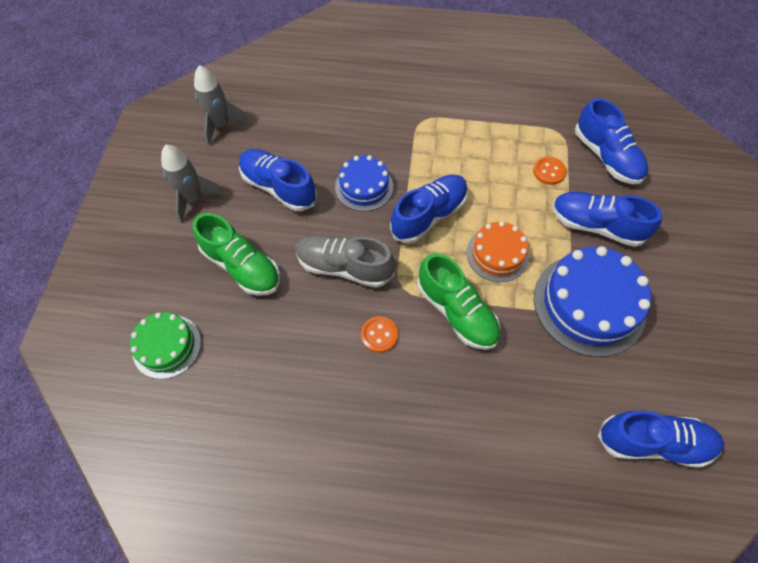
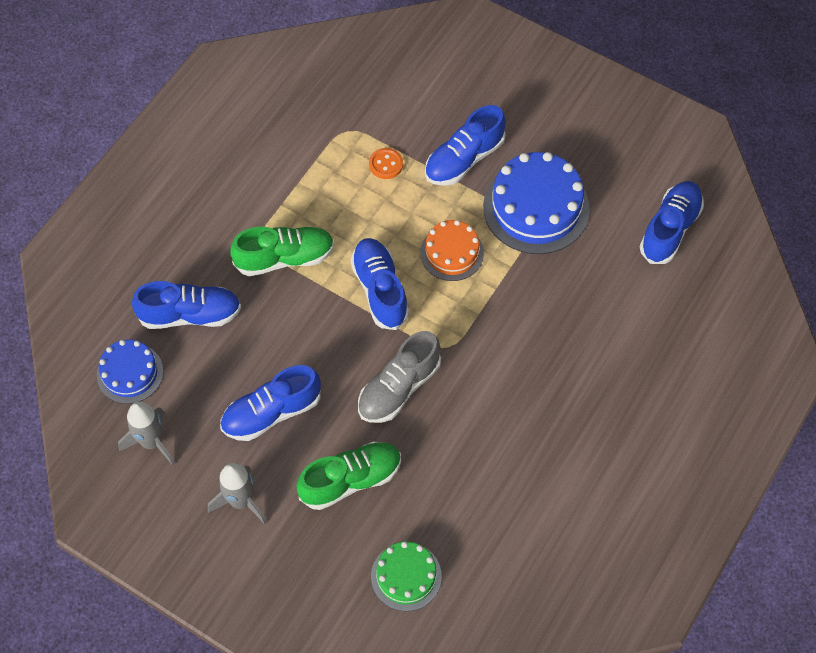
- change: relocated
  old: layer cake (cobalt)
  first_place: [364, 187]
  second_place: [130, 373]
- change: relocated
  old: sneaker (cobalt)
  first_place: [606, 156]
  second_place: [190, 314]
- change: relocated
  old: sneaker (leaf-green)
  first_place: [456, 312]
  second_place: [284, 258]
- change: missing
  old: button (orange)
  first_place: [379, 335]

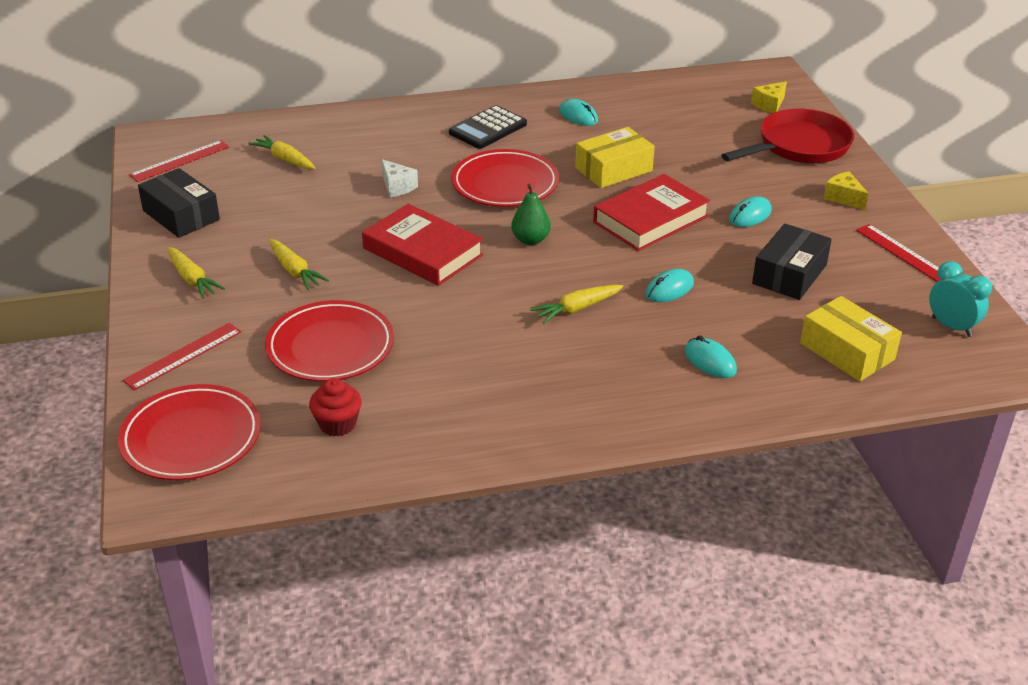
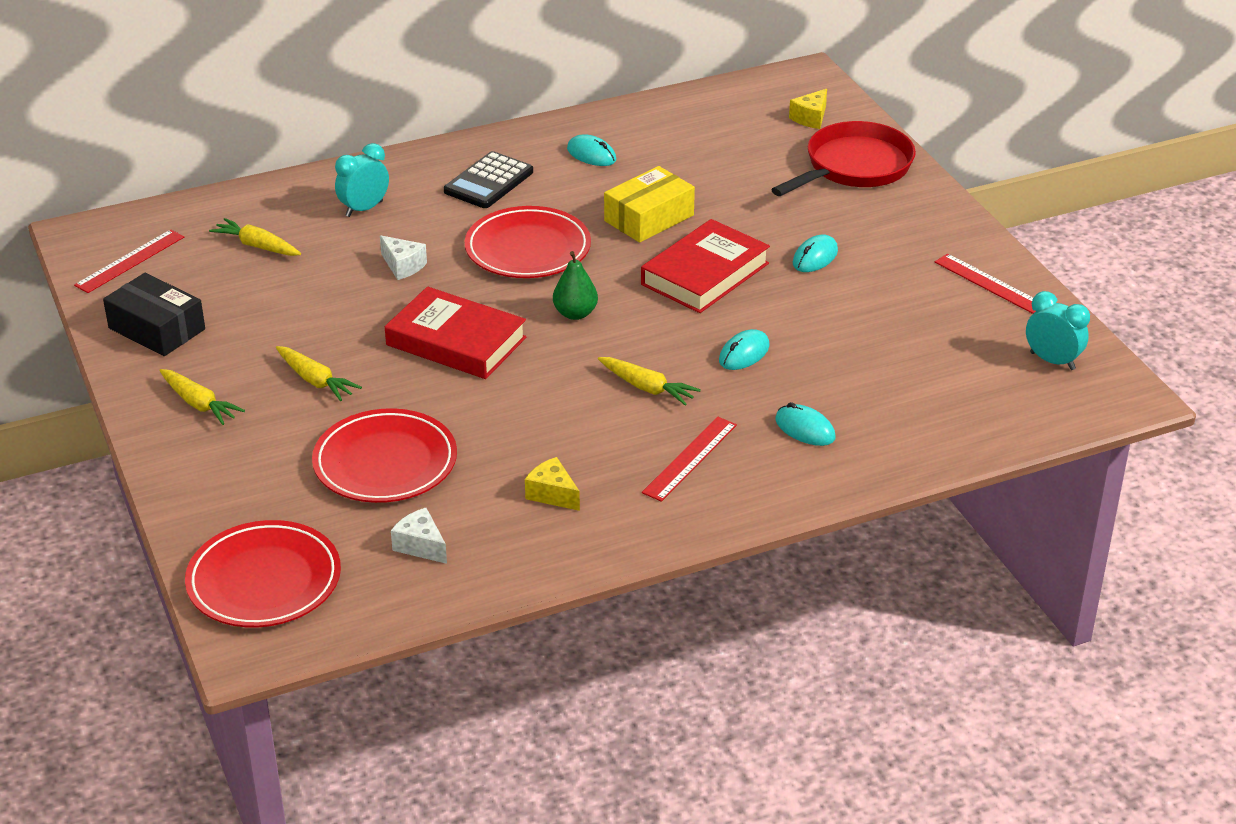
- change: appeared
  new: alarm clock (teal)
  second_place: [364, 209]
- change: exchanged
  old: muffin (scarlet)
  new: cheese (pure white)
  first_place: [337, 424]
  second_place: [420, 546]
- change: relocated
  old: cheese (bright yellow)
  first_place: [843, 198]
  second_place: [552, 494]
- change: spun
  old: toy carrot (bright yellow)
  first_place: [576, 309]
  second_place: [647, 388]
  degrees: -105
- change: relocated
  old: straightedge (scarlet)
  first_place: [183, 356]
  second_place: [690, 458]
- change: missing
  old: parcel (black)
  first_place: [789, 274]
- change: missing
  old: parcel (bright yellow)
  first_place: [847, 351]

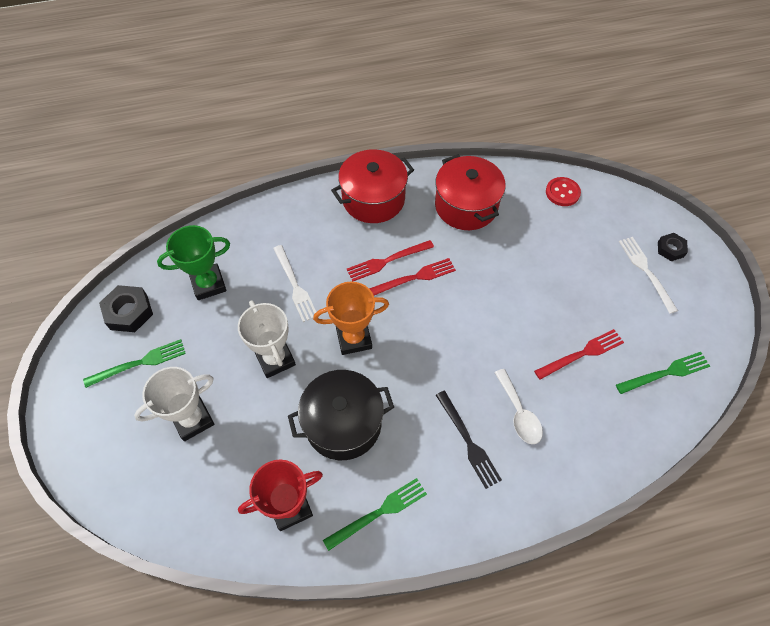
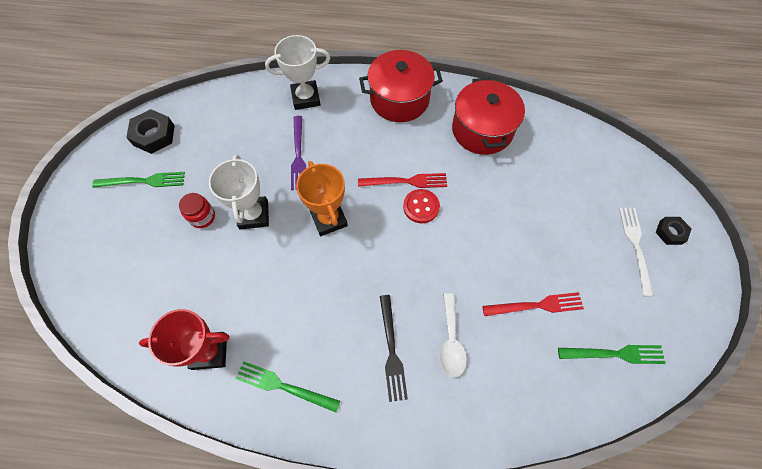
- change: appeared
  new: jar (scarlet)
  second_place: [202, 217]
- change: spun
  old: dinner fork (leaf-green)
  first_place: [379, 512]
  second_place: [283, 386]
  degrees: -150
- change: relocated
  old: award cup (pure white)
  first_place: [193, 420]
  second_place: [306, 98]
- change: colour
  old: dinner fork (pure white)
  new: dinner fork (royal purple)
  first_place: [295, 285]
  second_place: [298, 155]
- change: spun
  old: award cup (orange)
  first_place: [354, 338]
  second_place: [329, 219]
  degrees: 60
- change: relocated
  old: button (scarlet)
  first_place: [562, 192]
  second_place: [421, 207]
- change: missing
  old: award cup (leaf-green)
  first_place: [208, 284]
- change: missing
  old: cooking pot (black)
  first_place: [343, 423]
- change: missing
  old: dinner fork (scarlet)
  first_place: [387, 261]

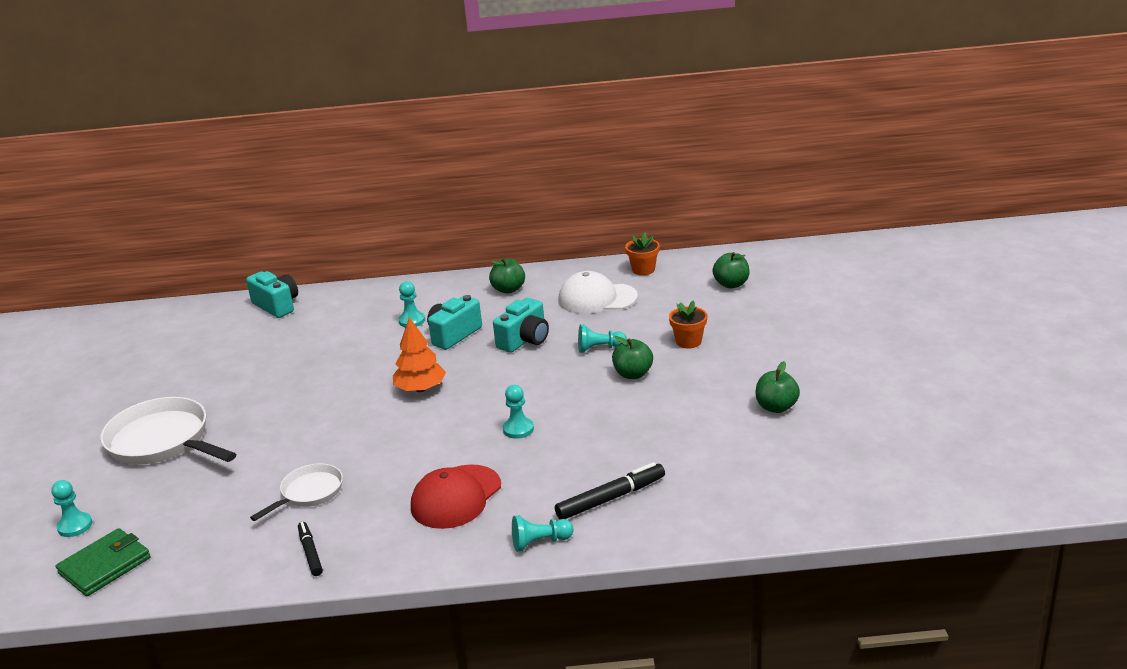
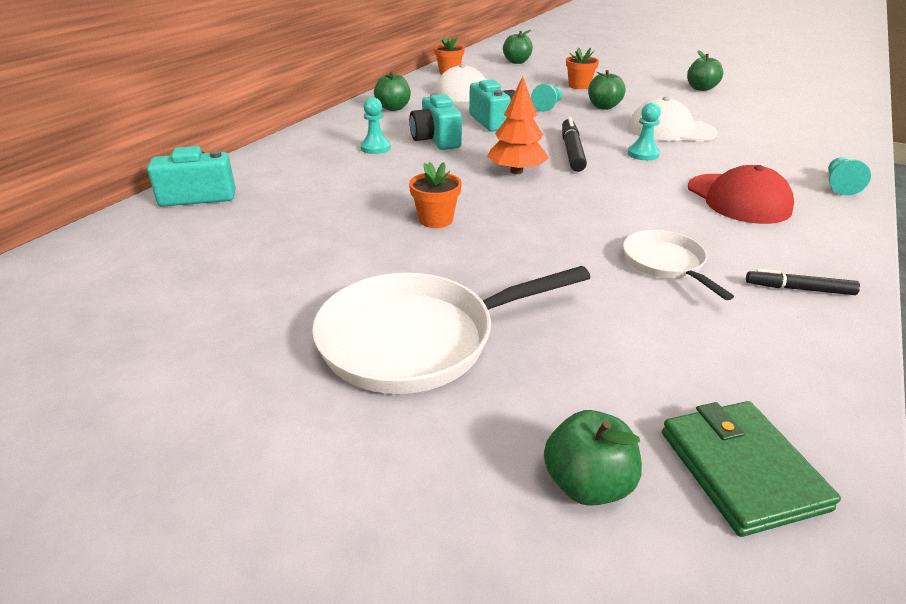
- change: appeared
  new: potted plant (orange)
  second_place: [435, 220]
- change: exchanged
  old: game pawn (teal)
  new: apple fruit (leaf-green)
  first_place: [75, 526]
  second_place: [587, 484]
- change: relocated
  old: felt pen (black)
  first_place: [611, 498]
  second_place: [572, 151]
- change: appeared
  new: cap (pure white)
  second_place: [670, 130]

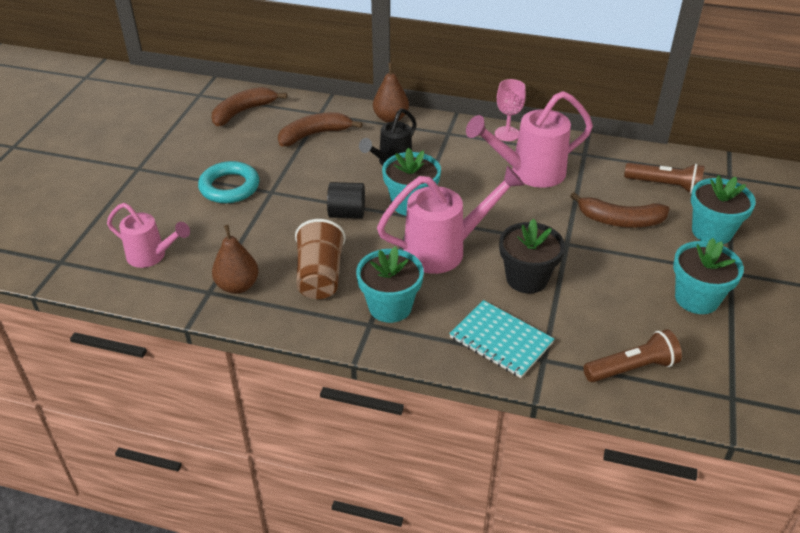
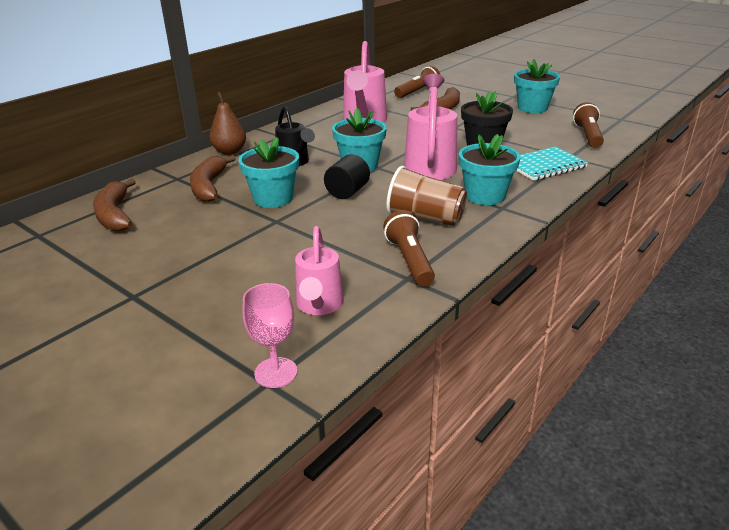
- change: relocated
  old: potted plant (teal)
  first_place: [712, 231]
  second_place: [273, 198]
- change: relocated
  old: goblet (pink)
  first_place: [507, 134]
  second_place: [276, 372]
- change: spun
  old: watering pot (pink)
  first_place: [152, 256]
  second_place: [319, 306]
  degrees: 135
- change: exchanged
  old: pear fruit (russet)
  new: pocket torch (russet)
  first_place: [237, 286]
  second_place: [409, 260]
- change: missing
  old: hoop (teal)
  first_place: [229, 187]

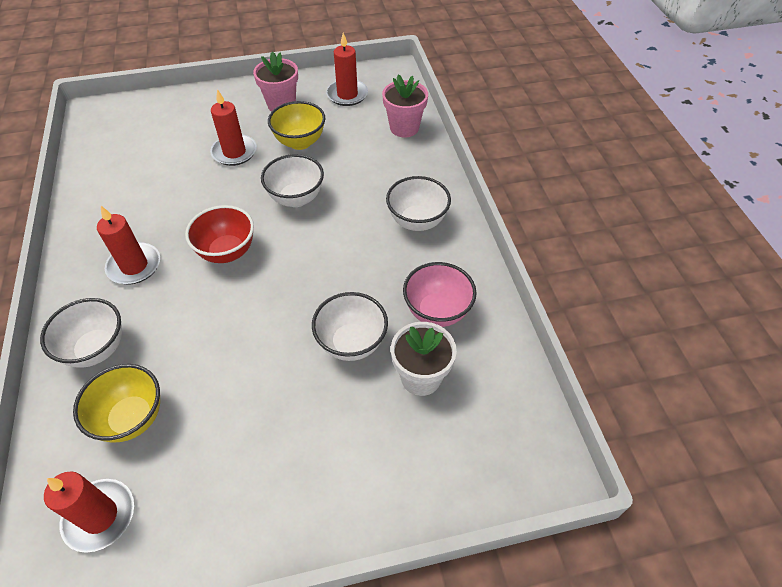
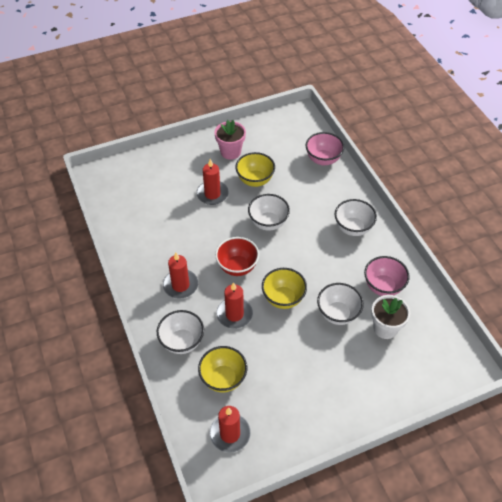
- change: relocated
  old: wax candle (scarlet)
  first_place: [347, 95]
  second_place: [234, 314]
- change: appeared
  new: serving bowl (bright yellow)
  second_place: [283, 298]
- change: exchanged
  old: potted plant (pink)
  new: serving bowl (pink)
  first_place: [404, 128]
  second_place: [323, 159]

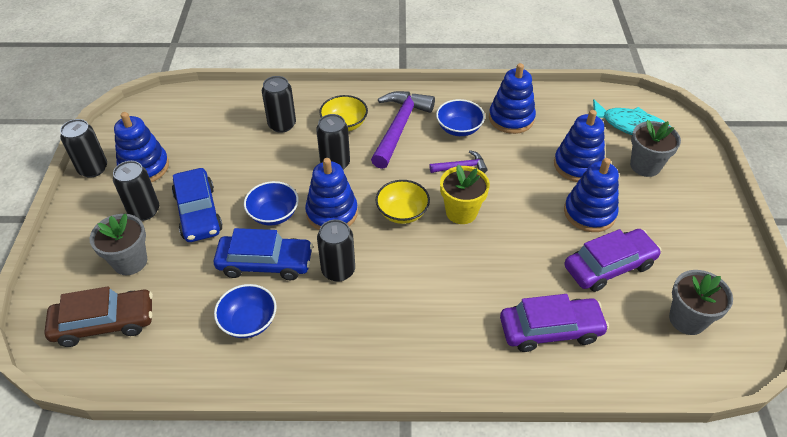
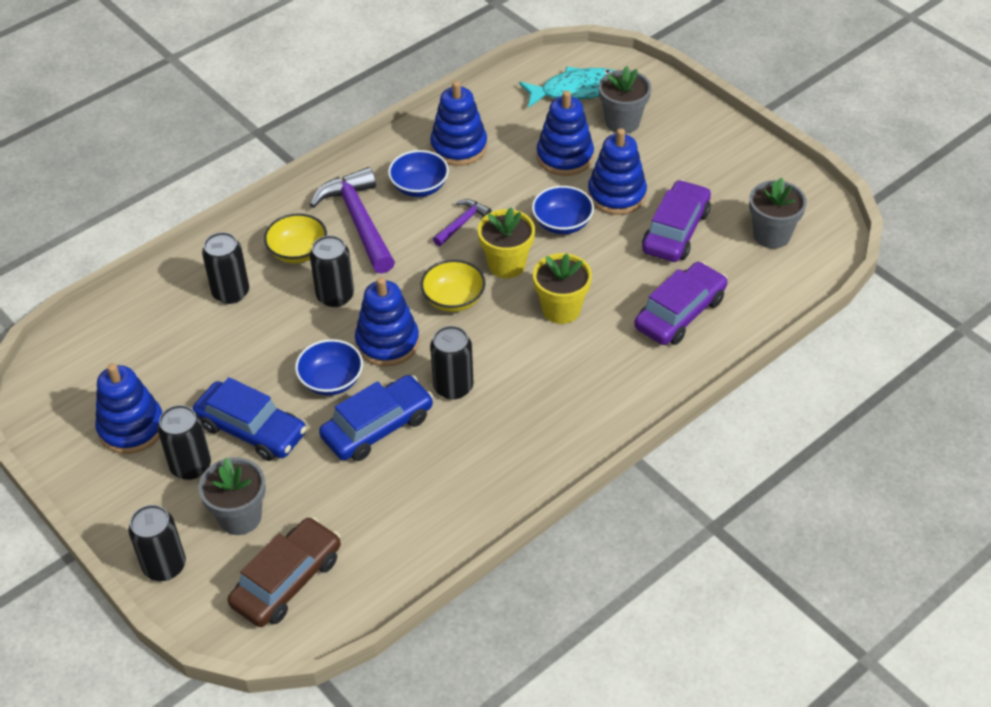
- change: relocated
  old: tin (black)
  first_place: [93, 169]
  second_place: [164, 566]
- change: relocated
  old: serving bowl (cobalt)
  first_place: [249, 321]
  second_place: [562, 223]
- change: appeared
  new: potted plant (bright yellow)
  second_place: [561, 309]

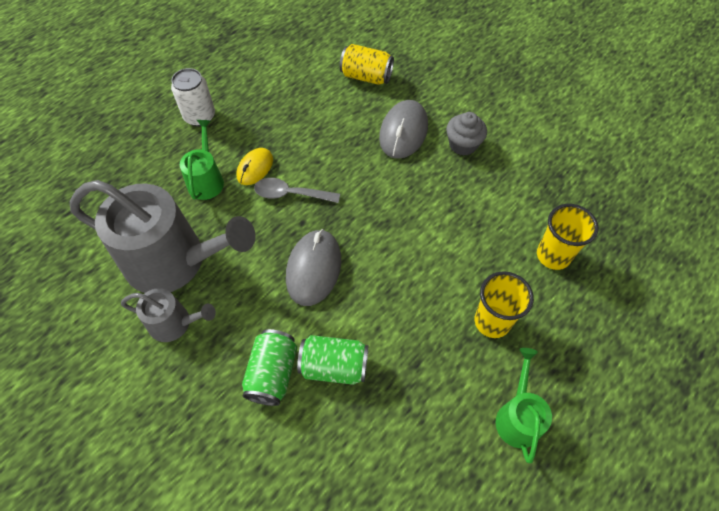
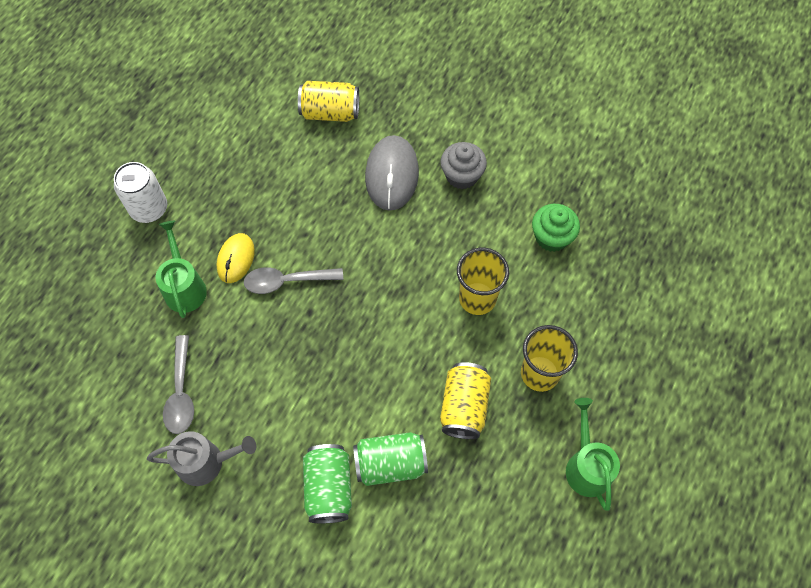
- change: exchanged
  old: watering pot (gray)
  new: tablespoon (gray)
  first_place: [174, 261]
  second_place: [181, 393]
- change: appeared
  new: tin (bright yellow)
  second_place: [464, 407]
- change: relocated
  old: tumbler (bright yellow)
  first_place: [553, 255]
  second_place: [477, 298]
- change: appeared
  new: muffin (leaf-green)
  second_place: [551, 237]
- change: missing
  old: PC mouse (gray)
  first_place: [313, 268]

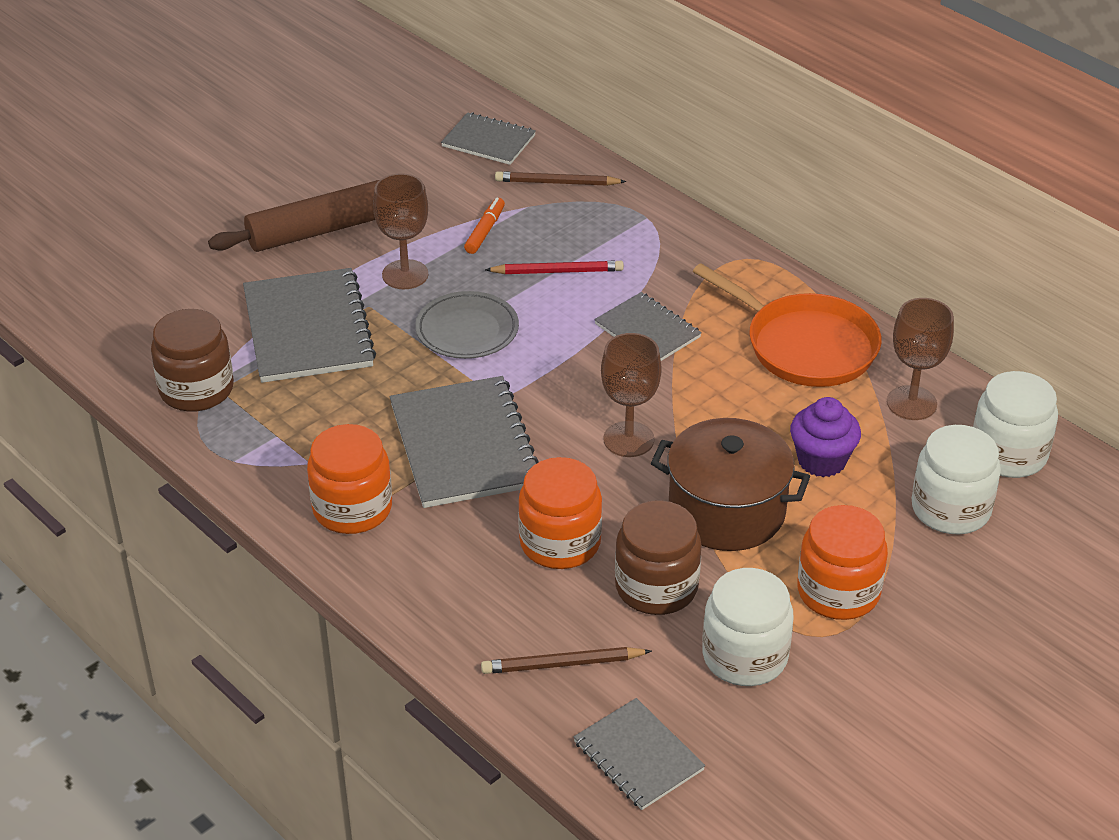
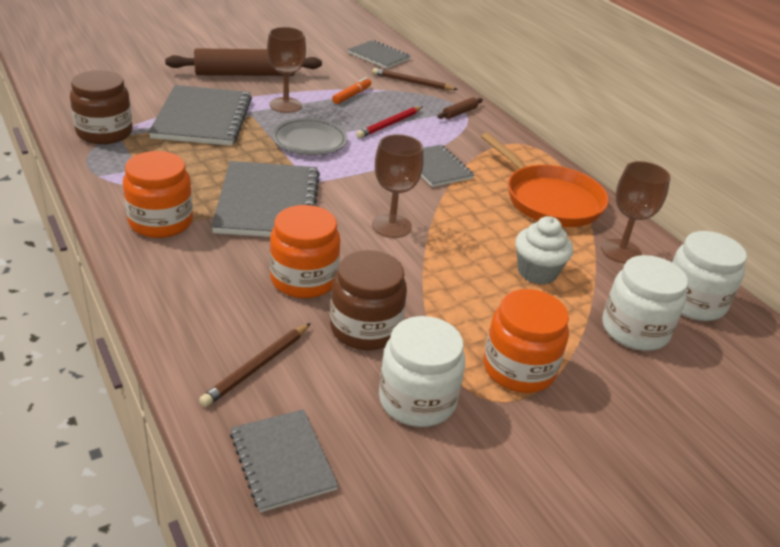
- change: spun
  old: pencil (russet)
  first_place: [562, 664]
  second_place: [256, 367]
  degrees: -60
- change: spun
  old: pencil (scarlet)
  first_place: [558, 272]
  second_place: [389, 124]
  degrees: 120
- change: appeared
  new: pastry roller (russet)
  second_place: [459, 113]
- change: colour
  old: muffin (royal purple)
  new: muffin (pure white)
  first_place: [821, 460]
  second_place: [537, 272]
- change: missing
  old: cooking pot (russet)
  first_place: [726, 511]

